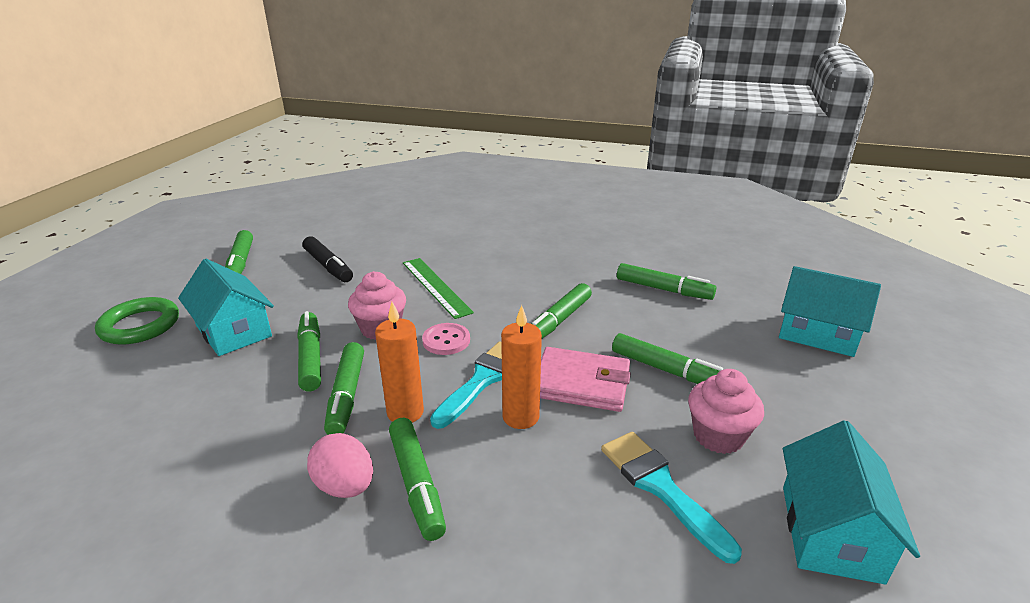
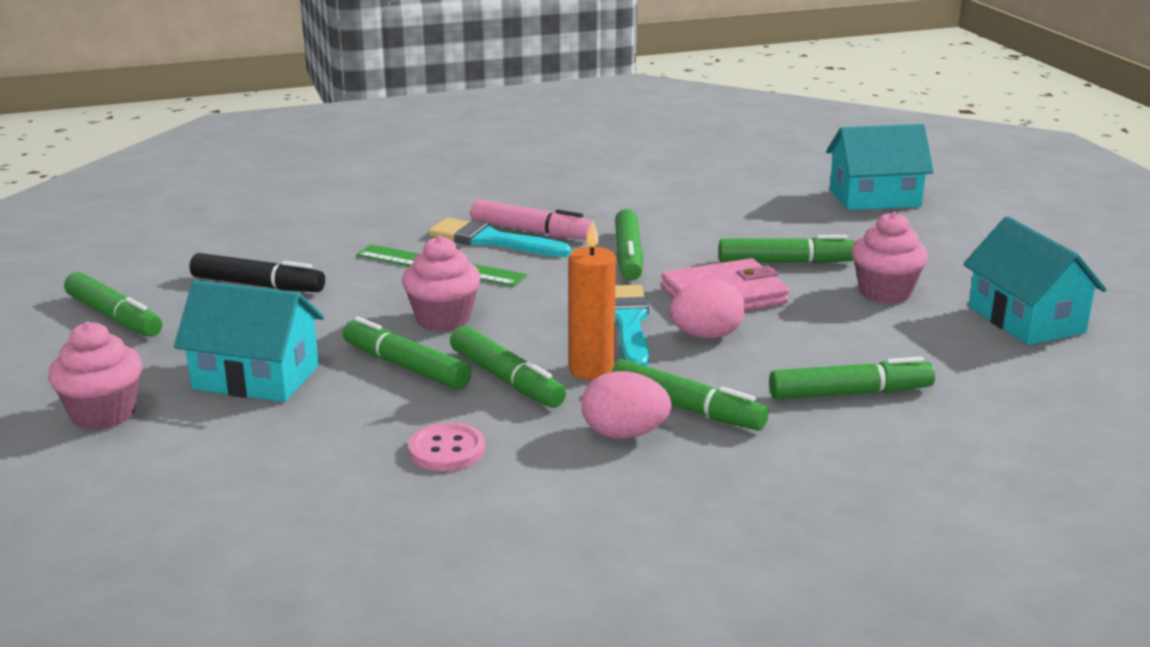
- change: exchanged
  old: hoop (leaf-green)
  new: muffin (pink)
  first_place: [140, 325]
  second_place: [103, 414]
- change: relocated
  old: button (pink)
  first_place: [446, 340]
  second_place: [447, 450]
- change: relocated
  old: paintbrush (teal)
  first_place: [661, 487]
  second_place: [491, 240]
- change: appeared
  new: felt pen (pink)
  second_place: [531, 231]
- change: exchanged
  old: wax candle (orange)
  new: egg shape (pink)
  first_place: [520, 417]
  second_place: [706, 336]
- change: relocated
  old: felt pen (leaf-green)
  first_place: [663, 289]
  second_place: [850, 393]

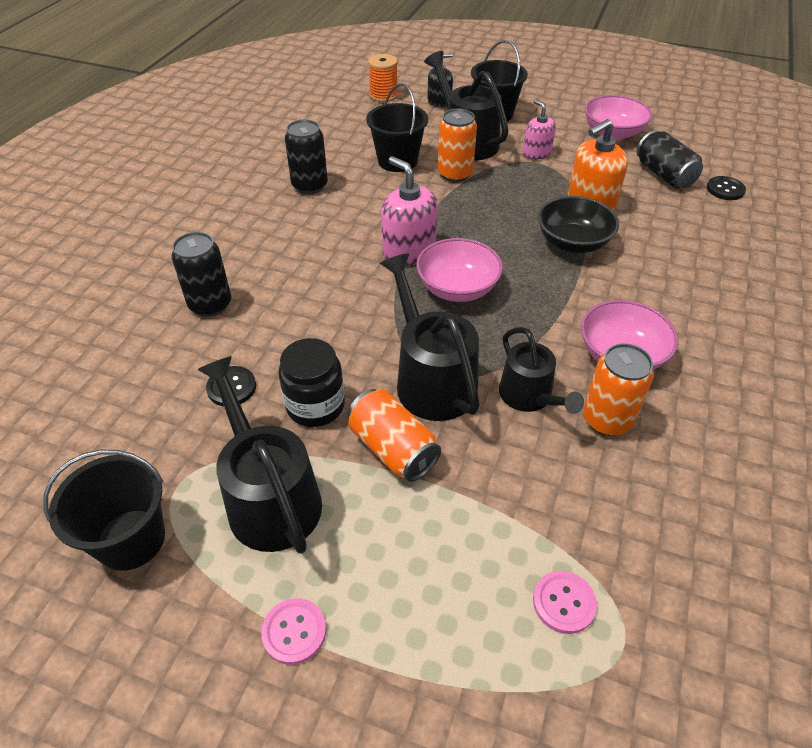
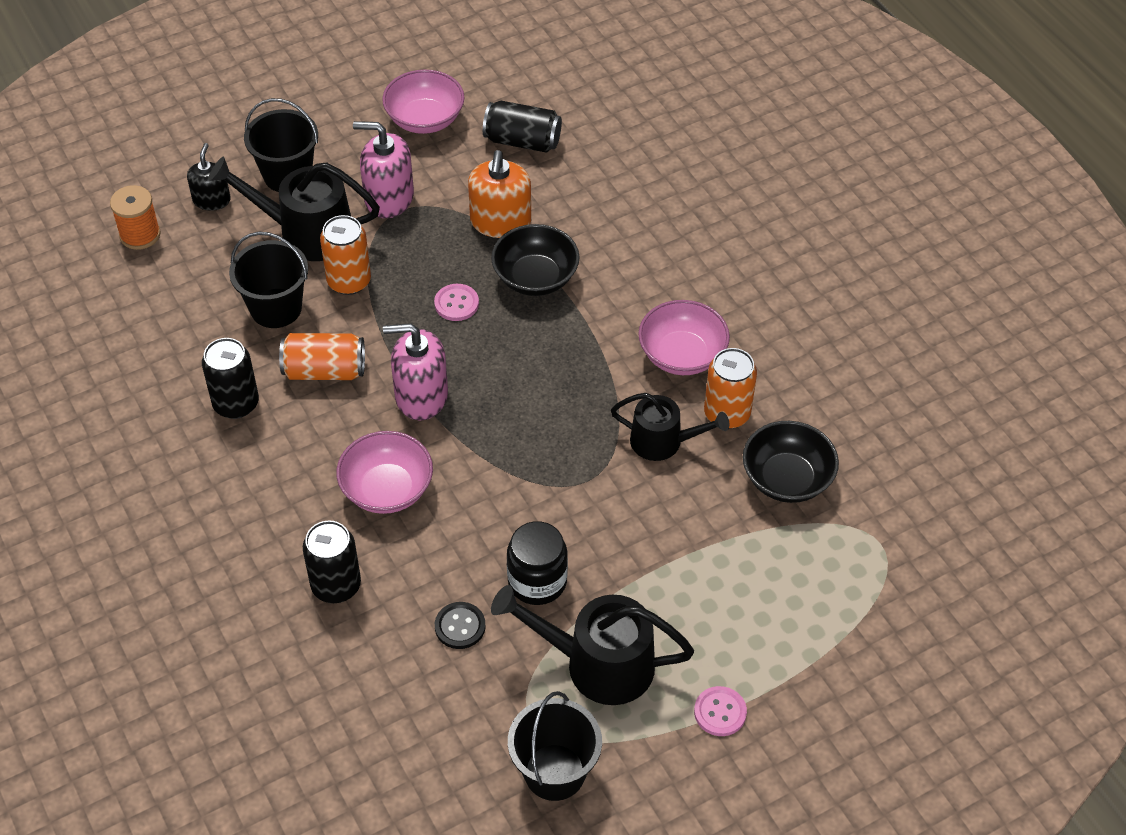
- change: relocated
  old: tin (orange)
  first_place: [393, 449]
  second_place: [324, 370]
- change: relocated
  old: serving bowl (pink)
  first_place: [457, 288]
  second_place: [387, 489]
- change: size
  old: soap pump (pink)
  first_place: [536, 153]
  second_place: [389, 198]
  factor: 1.58
- change: relocated
  old: button (pink)
  first_place: [564, 603]
  second_place: [456, 303]
- change: appeared
  new: serving bowl (black)
  second_place: [787, 479]
- change: missing
  old: watering pot (black)
  first_place: [431, 380]
- change: missing
  old: button (black)
  first_place: [725, 189]

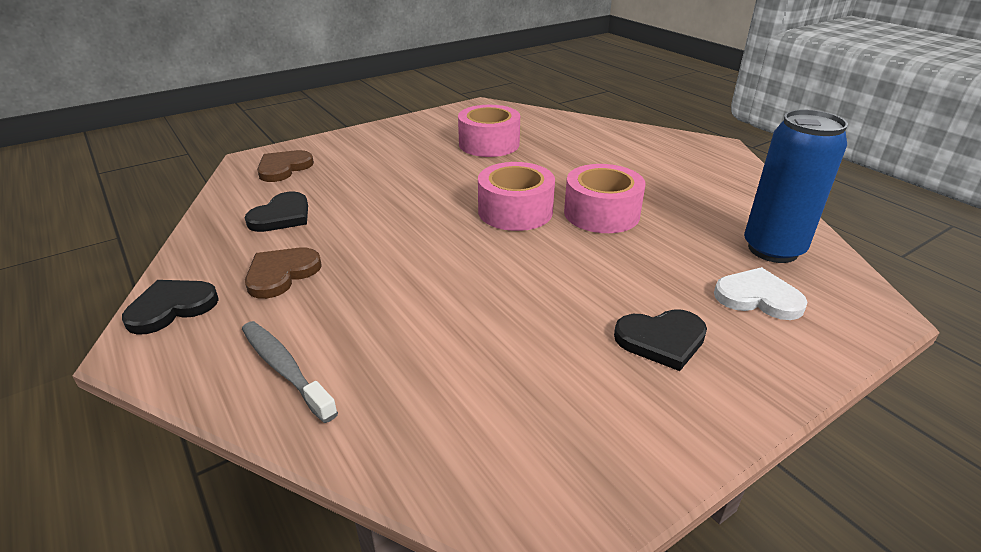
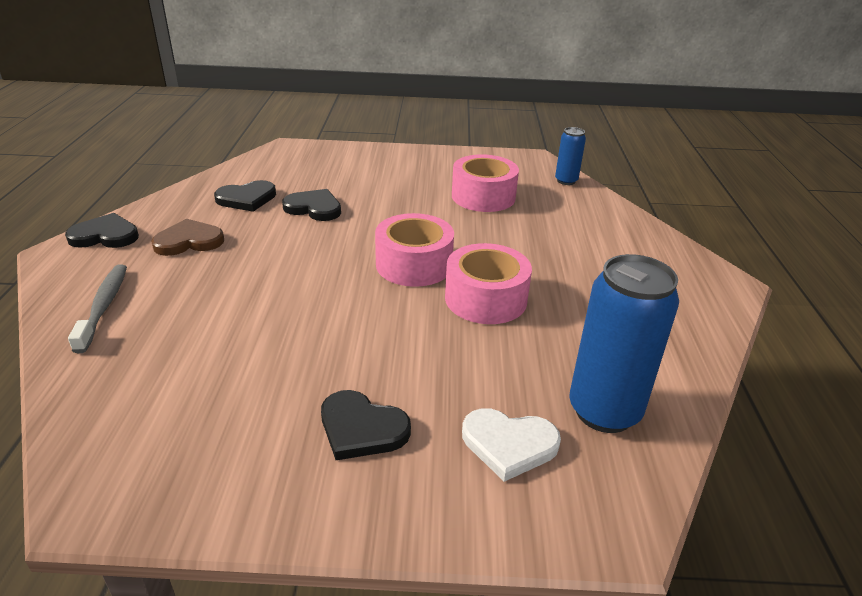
- change: appeared
  new: love heart (black)
  second_place: [314, 208]
- change: spun
  old: love heart (pure white)
  first_place: [758, 297]
  second_place: [509, 444]
  degrees: 135
- change: appeared
  new: tin (cobalt)
  second_place: [566, 181]
- change: missing
  old: love heart (russet)
  first_place: [283, 168]

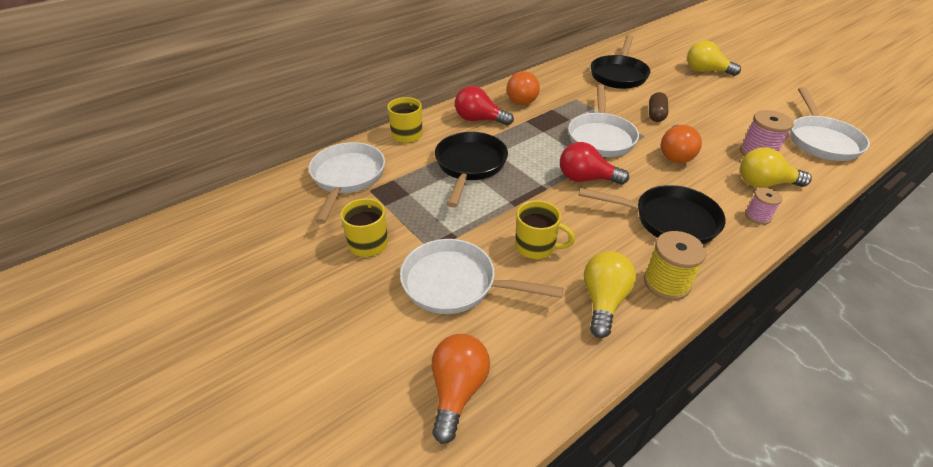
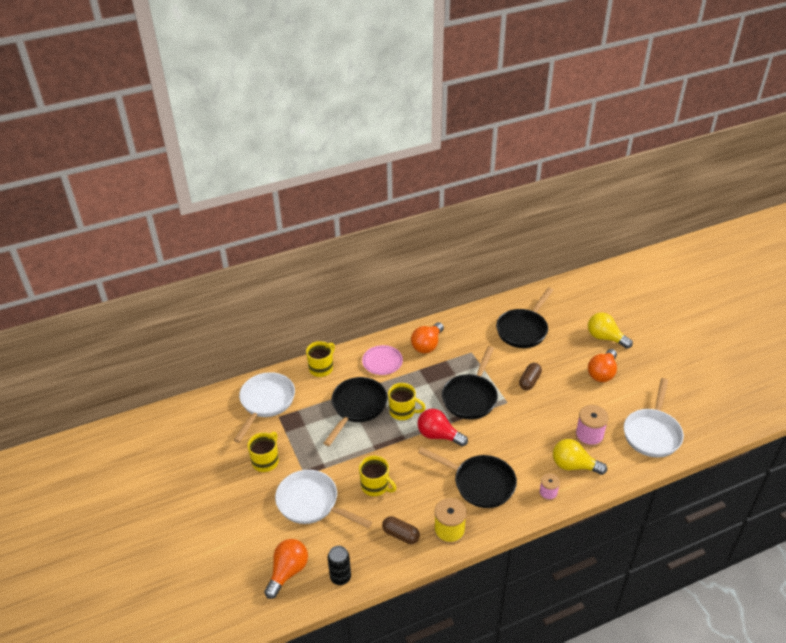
- change: appeared
  new: tin (black)
  second_place: [340, 577]
- change: exchanged
  old: light bulb (scarlet)
  new: plate (pink)
  first_place: [479, 120]
  second_place: [382, 362]
- change: exchanged
  old: light bulb (bright yellow)
  new: capsule (russet)
  first_place: [603, 301]
  second_place: [400, 535]
- change: appeared
  new: tea mug (bright yellow)
  second_place: [403, 411]
- change: colour
  old: skillet (pure white)
  new: skillet (black)
  first_place: [601, 137]
  second_place: [471, 397]
- change: relocated
  old: light bulb (orange)
  first_place: [675, 154]
  second_place: [602, 373]

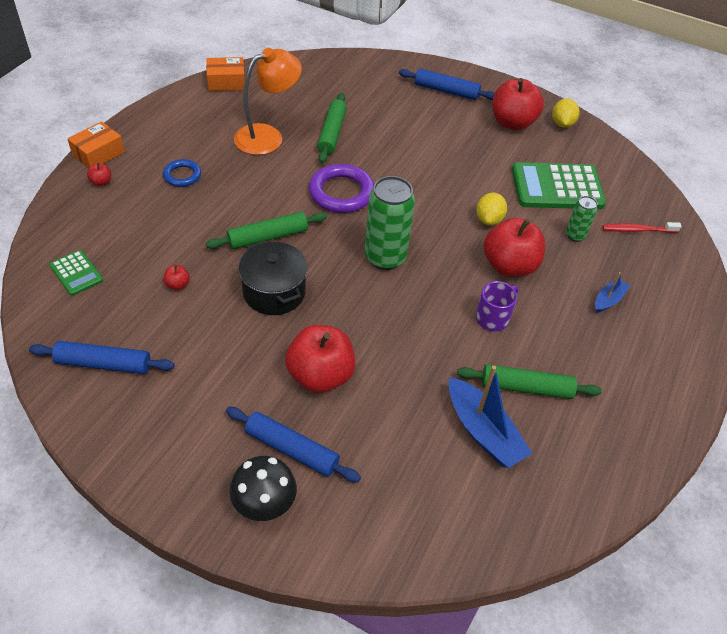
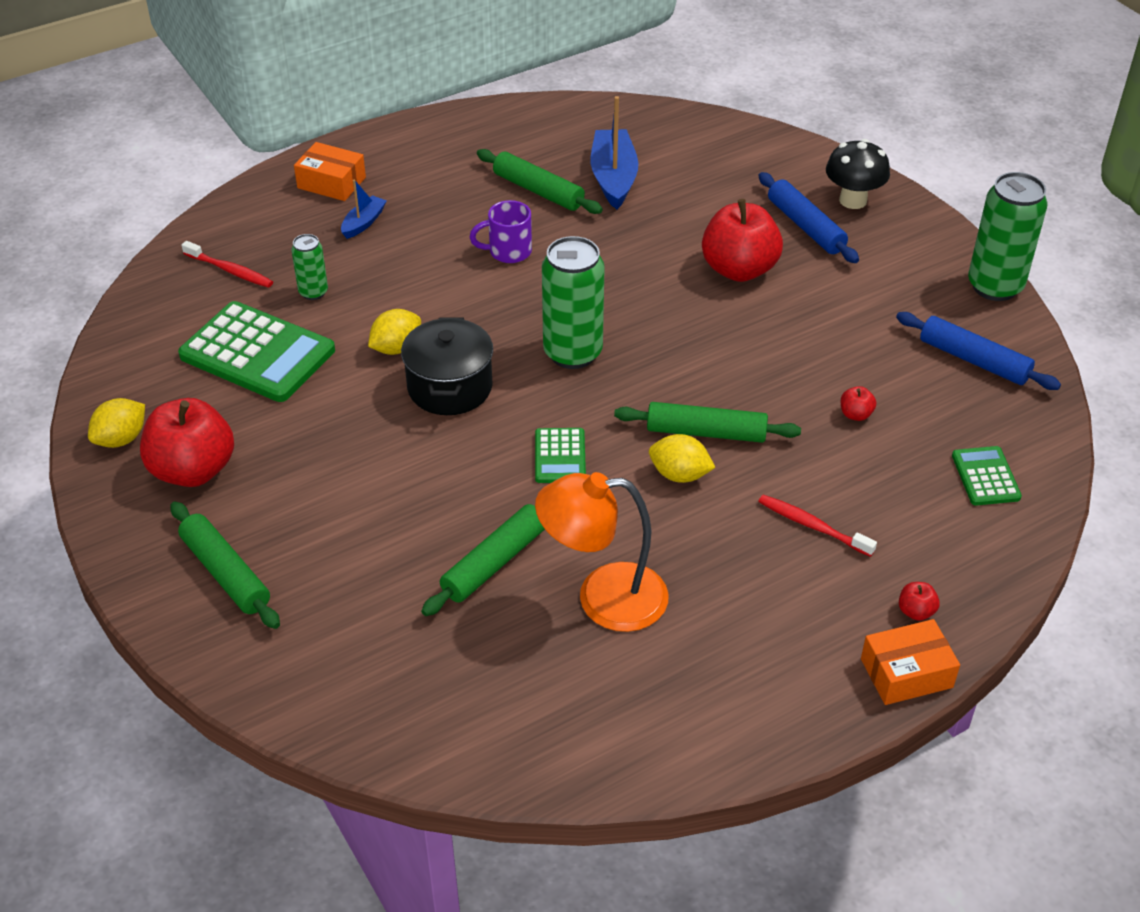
- change: colour
  old: pastry roller (cobalt)
  new: pastry roller (leaf-green)
  first_place: [446, 91]
  second_place: [226, 573]
- change: relocated
  old: parcel (orange)
  first_place: [226, 82]
  second_place: [331, 183]
- change: spun
  old: toy boat (cobalt)
  first_place: [608, 300]
  second_place: [363, 223]
  degrees: 135
- change: relocated
  old: cooking pot (black)
  first_place: [274, 292]
  second_place: [450, 387]
- change: exchanged
  old: hoop (royal purple)
  new: pocket calculator (leaf-green)
  first_place: [341, 193]
  second_place: [560, 456]
- change: appeared
  new: citrus fruit (bright yellow)
  second_place: [679, 475]
- change: appeared
  new: tooth brush (scarlet)
  second_place: [812, 526]
- change: appeared
  new: tin (leaf-green)
  second_place: [995, 286]
- change: missing
  old: hoop (cobalt)
  first_place: [182, 175]
- change: missing
  old: apple fruit (scarlet)
  first_place: [509, 266]

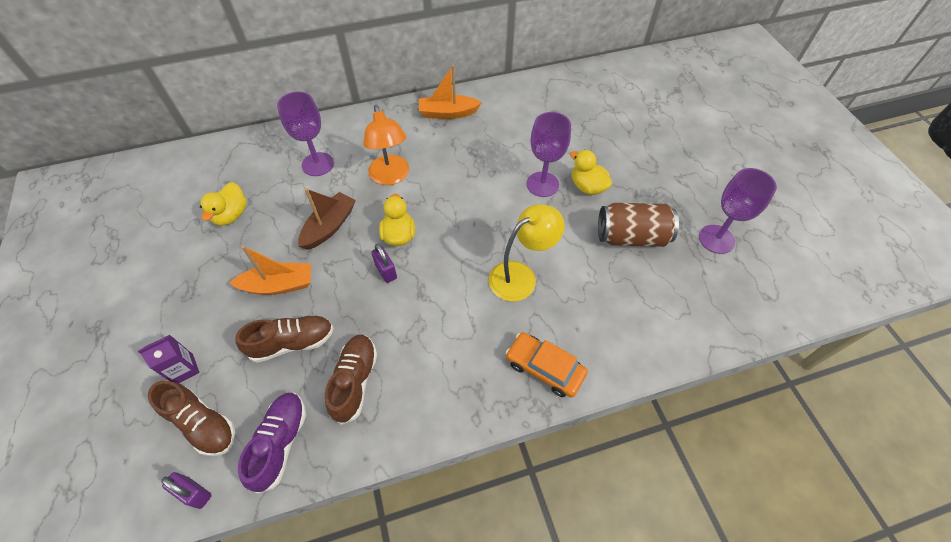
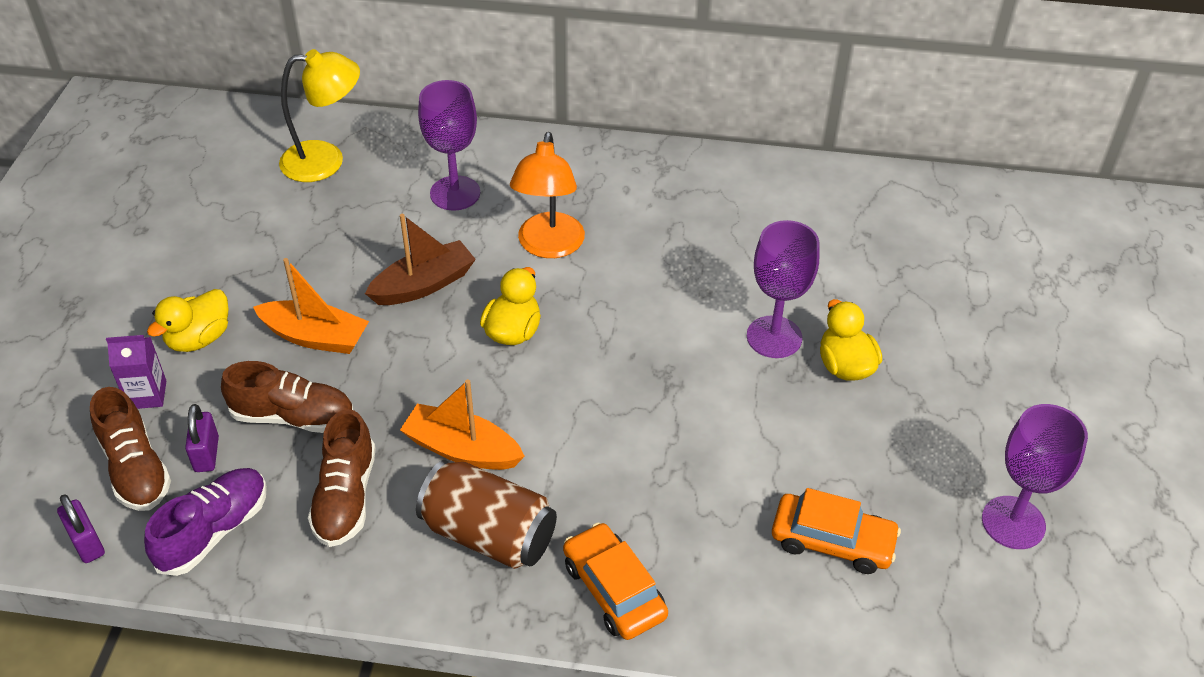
- change: relocated
  old: duck (bright yellow)
  first_place: [231, 215]
  second_place: [199, 338]
- change: relocated
  old: lock (royal purple)
  first_place: [386, 271]
  second_place: [206, 454]
- change: relocated
  old: lamp (bright yellow)
  first_place: [520, 276]
  second_place: [326, 161]
- change: spun
  old: sneaker (russet)
  first_place: [355, 381]
  second_place: [346, 497]
  degrees: 150
- change: relocated
  old: toy boat (orange)
  first_place: [448, 113]
  second_place: [462, 449]
- change: relocated
  old: tin (russet)
  first_place: [631, 237]
  second_place: [489, 534]
- change: appeared
  new: toy car (orange)
  second_place: [832, 541]

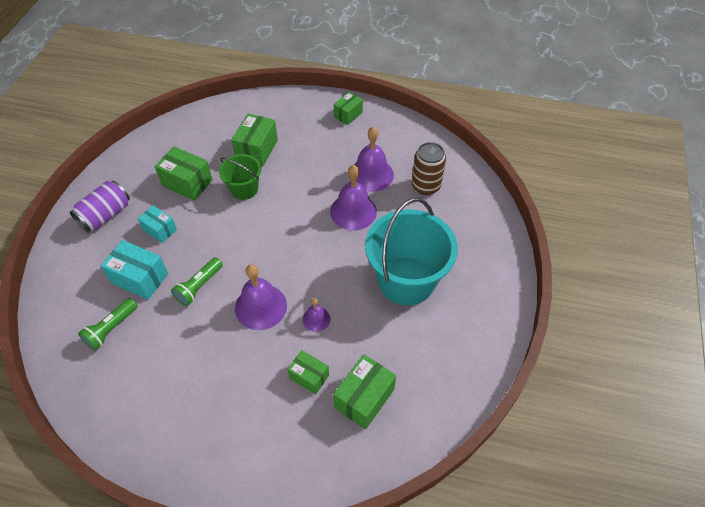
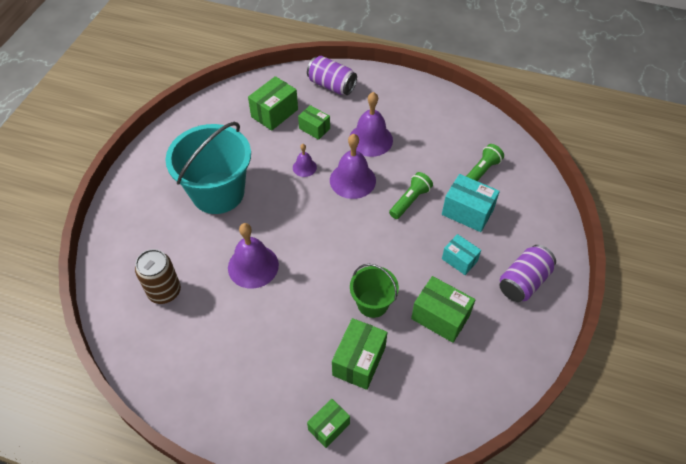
- change: appeared
  new: tin (royal purple)
  second_place: [331, 85]
- change: relocated
  old: parcel (leaf-green)
  first_place: [348, 115]
  second_place: [329, 427]
- change: relocated
  old: hand bell (royal purple)
  first_place: [371, 174]
  second_place: [370, 139]

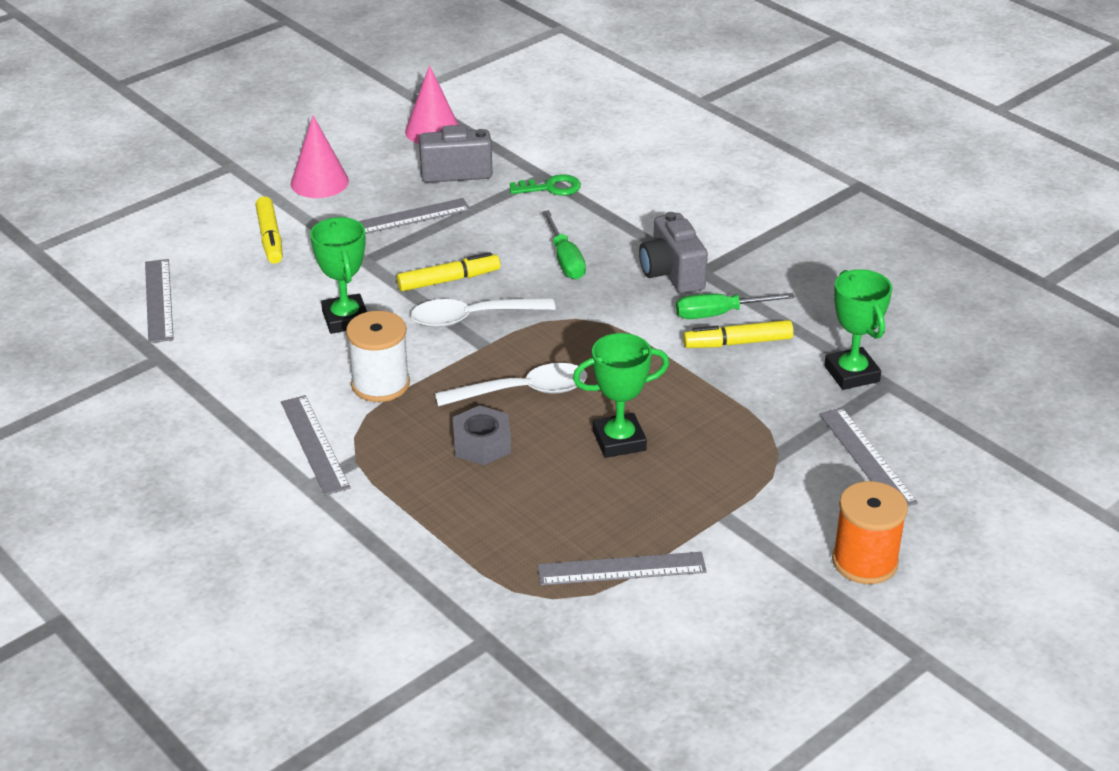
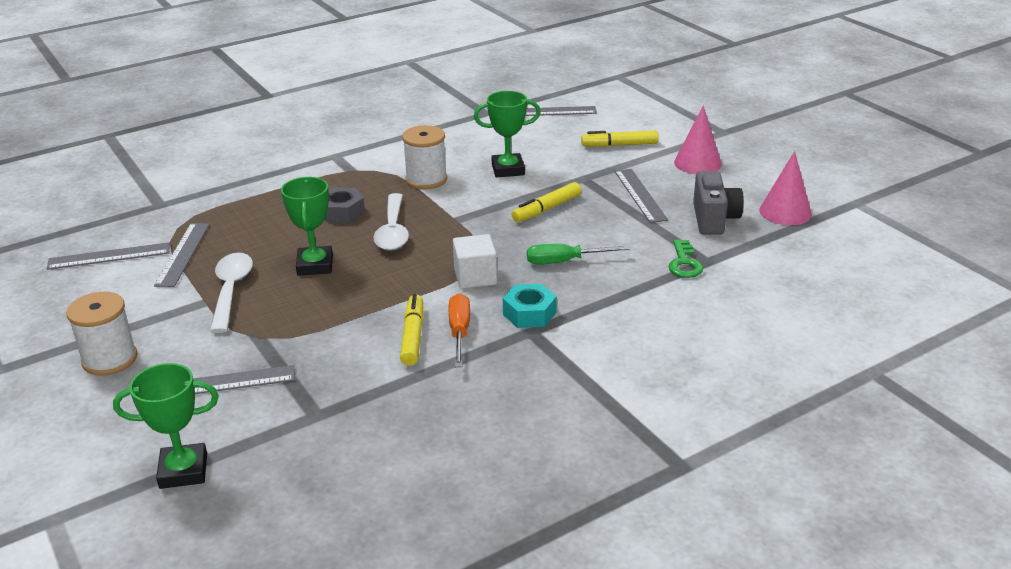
- change: relocated
  old: straightedge (gray)
  first_place: [314, 444]
  second_place: [109, 256]
- change: colour
  old: spool (orange)
  new: spool (pure white)
  first_place: [865, 561]
  second_place: [110, 359]
- change: relocated
  old: award cup (leaf-green)
  first_place: [851, 374]
  second_place: [183, 471]
- change: relocated
  old: tablespoon (pure white)
  first_place: [472, 318]
  second_place: [231, 290]
- change: colour
  old: hand screwdriver (leaf-green)
  new: hand screwdriver (orange)
  first_place: [719, 314]
  second_place: [459, 332]
- change: appeared
  new: solid cube (pure white)
  second_place: [475, 277]
- change: exchanged
  old: camera (gray)
  new: hex nut (teal)
  first_place: [672, 274]
  second_place: [529, 313]
- change: spun
  old: felt pen (bright yellow)
  first_place: [448, 280]
  second_place: [547, 209]
  degrees: 60

